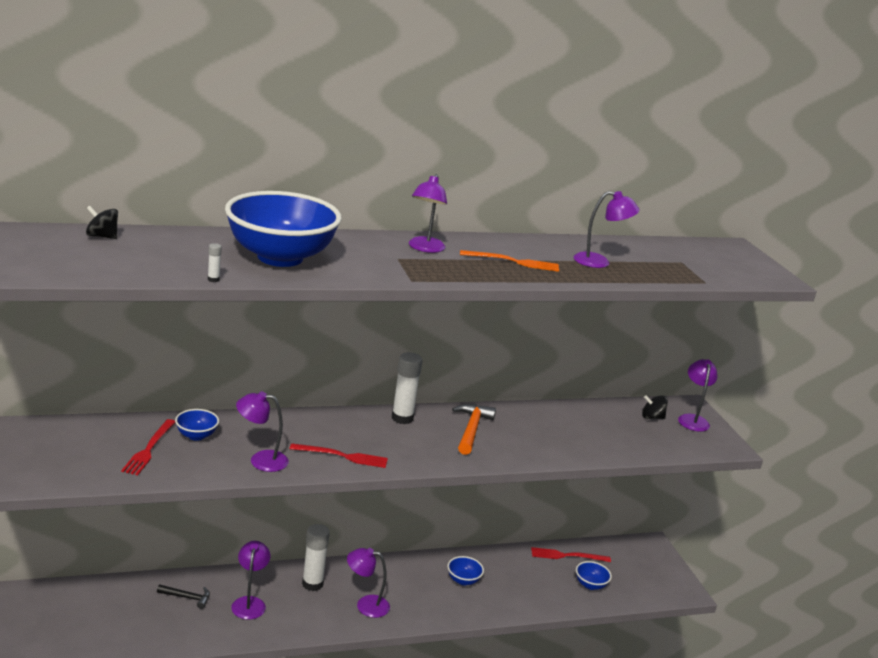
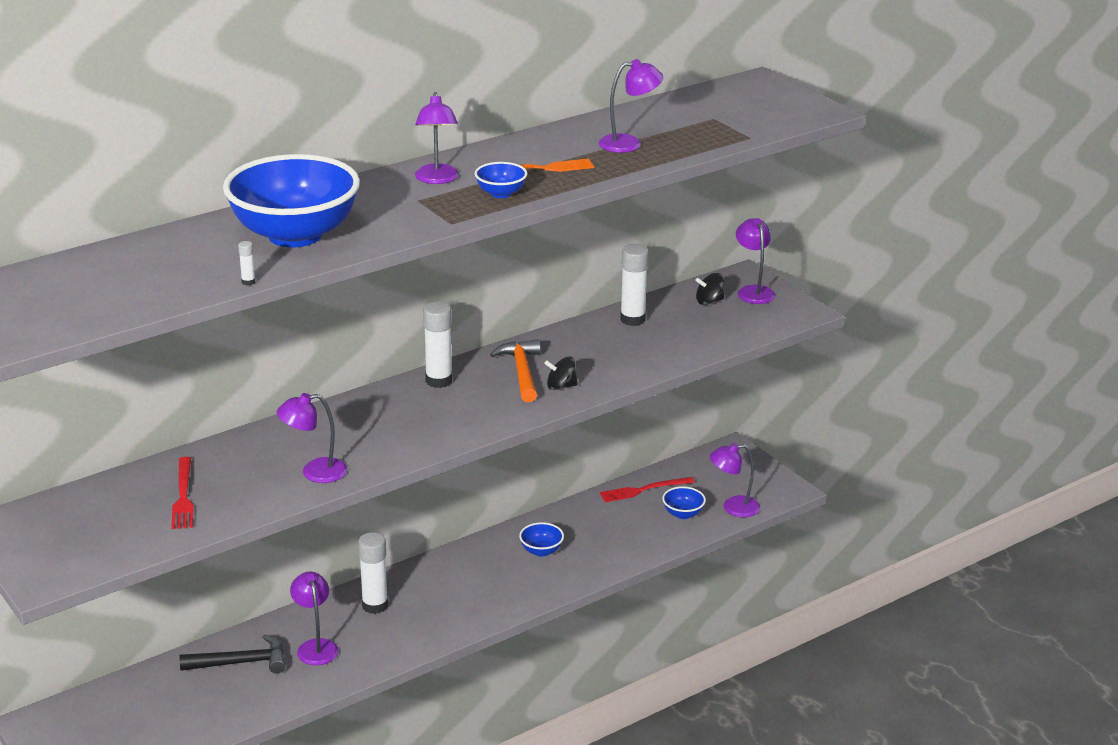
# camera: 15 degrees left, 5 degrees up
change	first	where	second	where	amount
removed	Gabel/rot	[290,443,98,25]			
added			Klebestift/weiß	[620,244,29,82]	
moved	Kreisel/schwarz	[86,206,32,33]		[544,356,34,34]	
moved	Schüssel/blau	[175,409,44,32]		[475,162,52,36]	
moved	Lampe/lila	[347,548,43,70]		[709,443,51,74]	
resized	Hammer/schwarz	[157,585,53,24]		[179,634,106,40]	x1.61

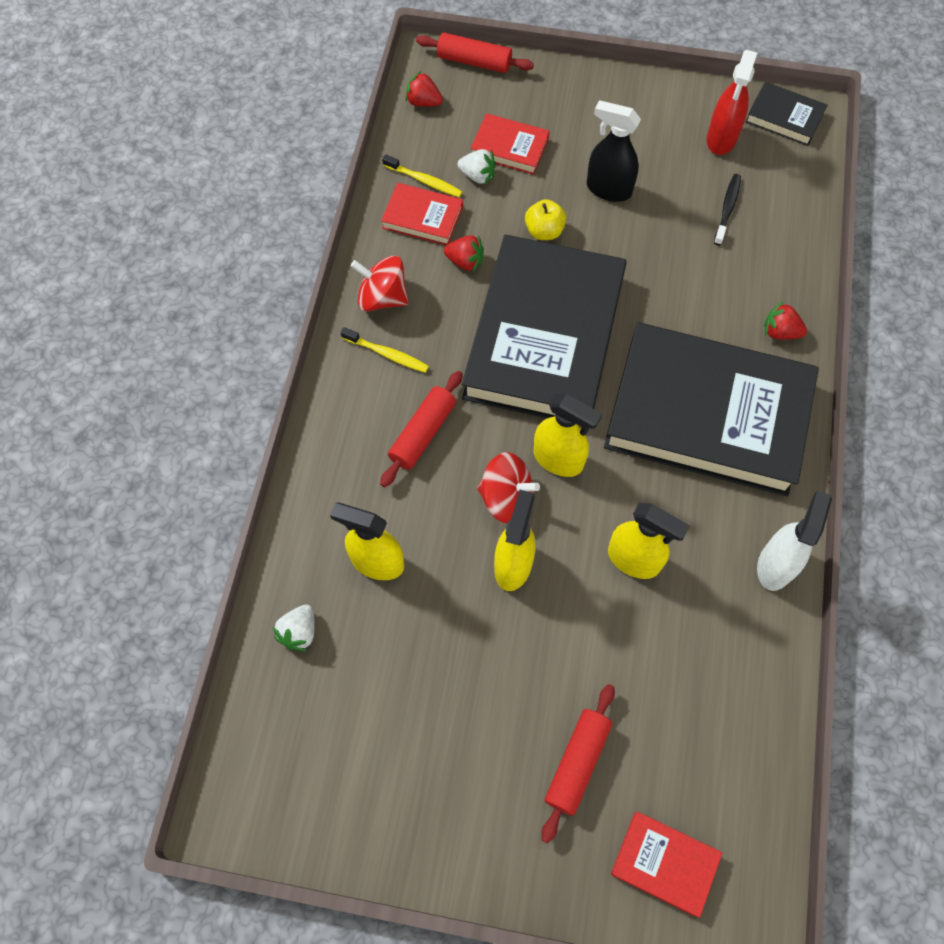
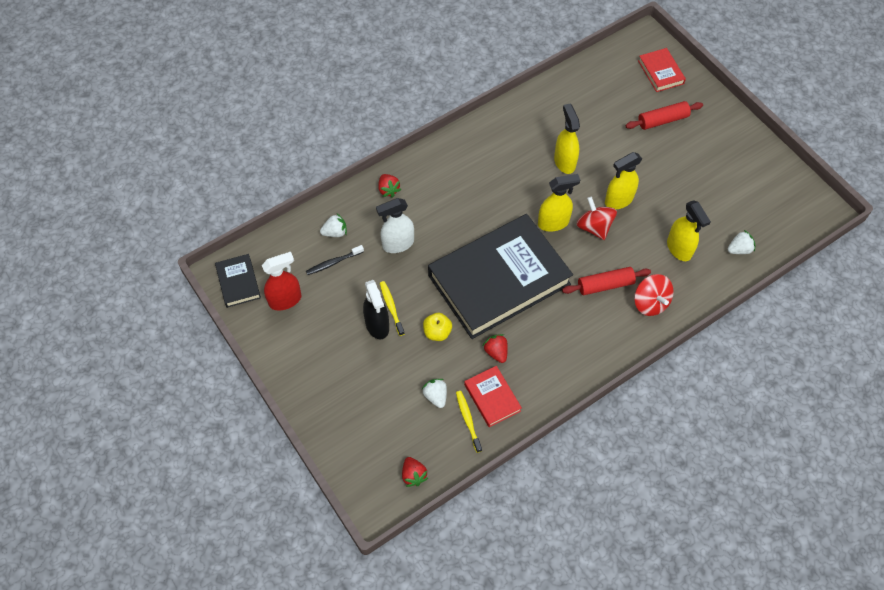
# camera: 135 degrees left, 5 degrees down
change	first	where	second	where	amount
removed	Nudelholz/rot	[416,32,118,41]			
removed	Buch/rot	[470,113,80,62]			
removed	Buch/schwarz	[604,322,215,174]			
added			Erdbeere/weiß	[320,213,27,24]	
moved	Zahnbürste/gelb	[340,327,89,46]		[380,281,25,55]	
moved	Kreisel/rot	[351,256,58,56]		[634,274,40,42]	
moved	Sprühflasche/weiß	[757,490,75,101]		[376,198,38,55]	
turned	Sprühflasche/gelb	[534,394,68,83]		[538,174,42,57]	90 degrees clockwise

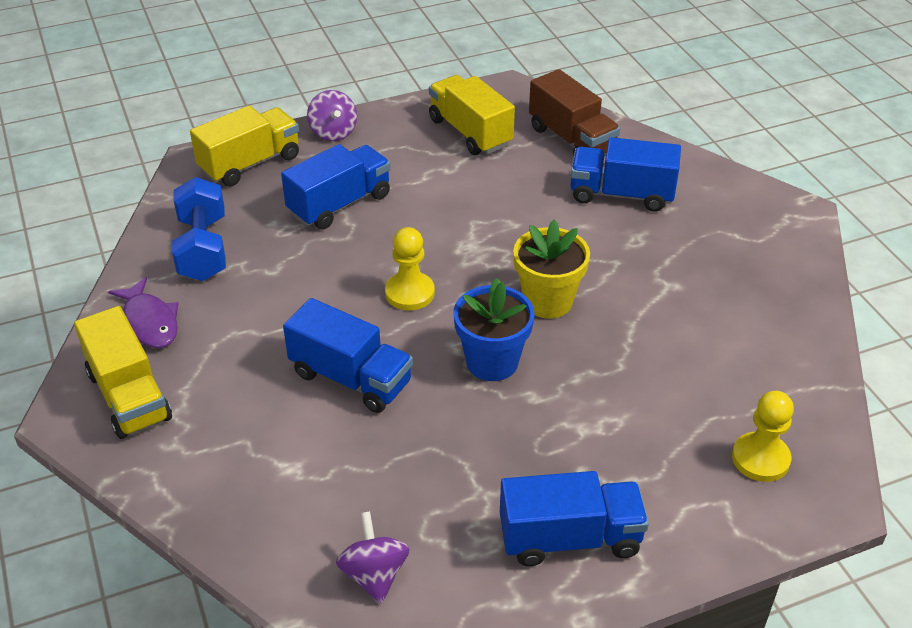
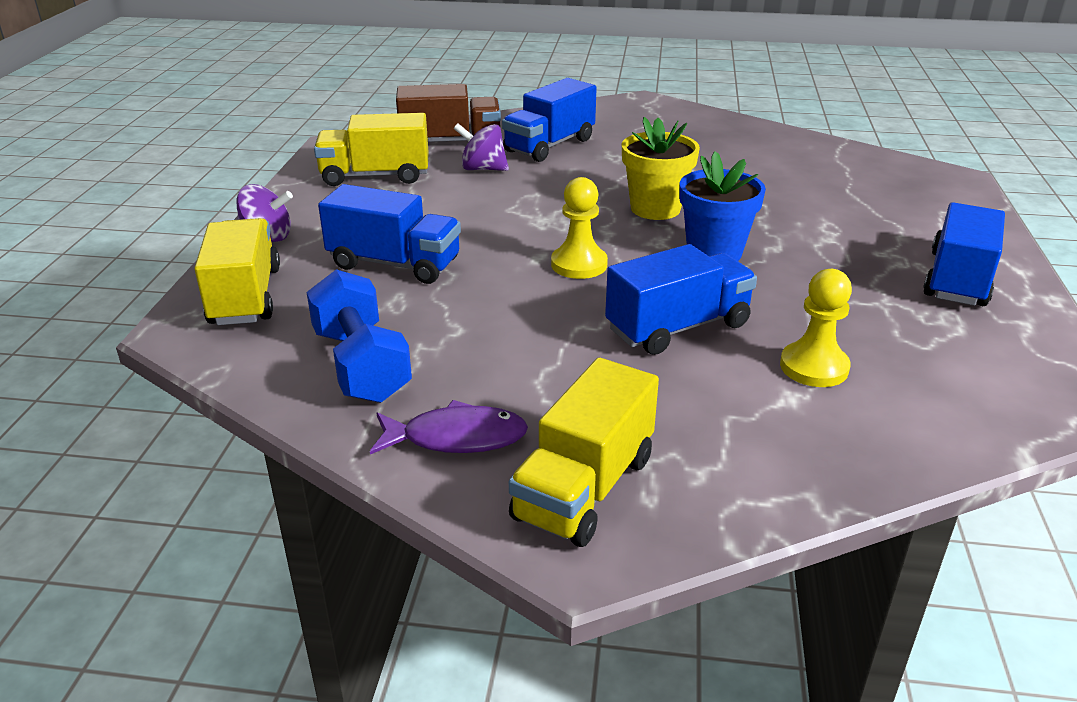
# camera: 60 degrees left, 10 degrees down
change	first	where	second	where	amount
moved	Kreisel/lila	[336,511,74,93]		[454,123,55,48]	
moved	Bauer/gelb	[732,391,62,91]		[780,269,72,118]	
turned	Lastwagen/gelb	[74,306,98,133]		[509,358,150,189]	120 degrees clockwise
turned	Hantel/blau	[172,177,54,104]		[307,269,105,134]	45 degrees clockwise
turned	Lastwagen/blau	[281,144,110,86]		[318,184,143,100]	120 degrees clockwise

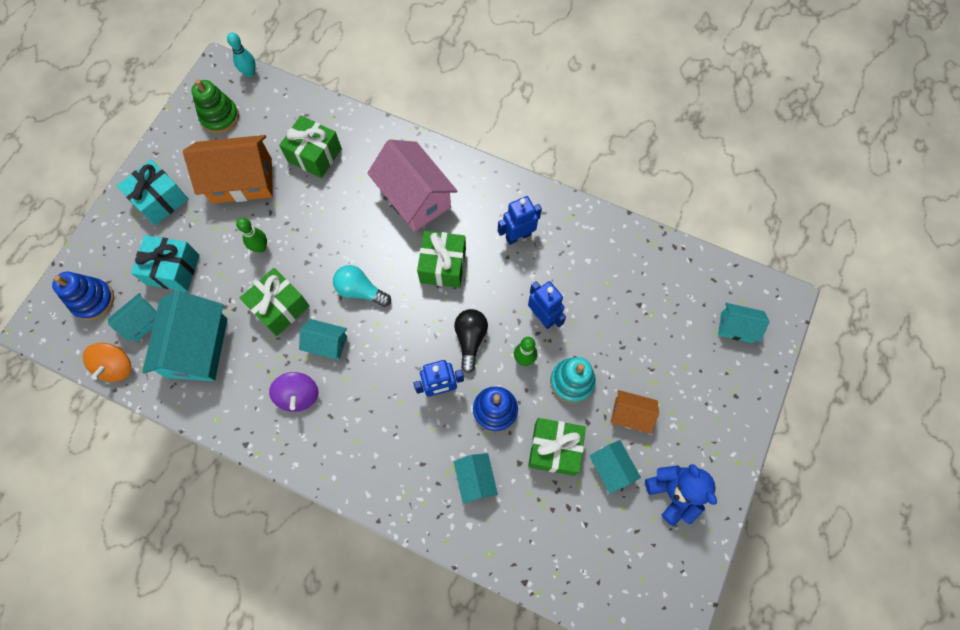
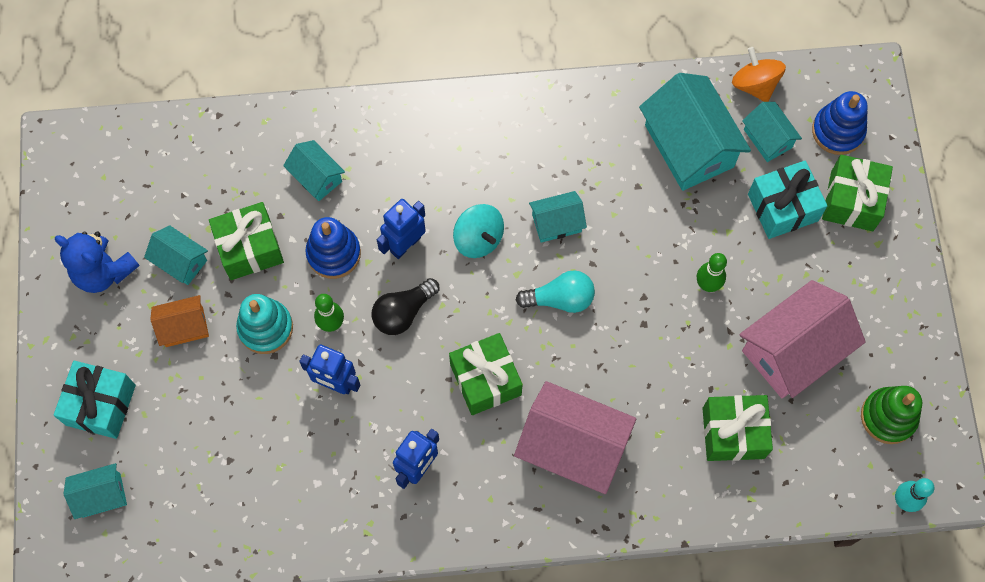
# camera: 150 degrees right, 0 degrees up
change	first	where	second	where	amount
removed	Kreisel/lila	[269,372,50,40]			
added			Kreisel/türkis	[453,204,51,54]	
moved	Geschenk/türkis	[117,159,71,66]		[53,361,83,78]	
moved	Geschenk/grün	[240,268,70,68]		[822,155,71,76]	
recoloured	Haus/orange	[183,135,90,69]	Haus/rosa	[739,280,127,118]	
turned	Haus/türkis	[108,293,49,49]		[742,102,60,60]	45 degrees counterclockwise
turned	Glühbirne/schwarz	[454,309,34,64]		[372,278,67,57]	75 degrees clockwise

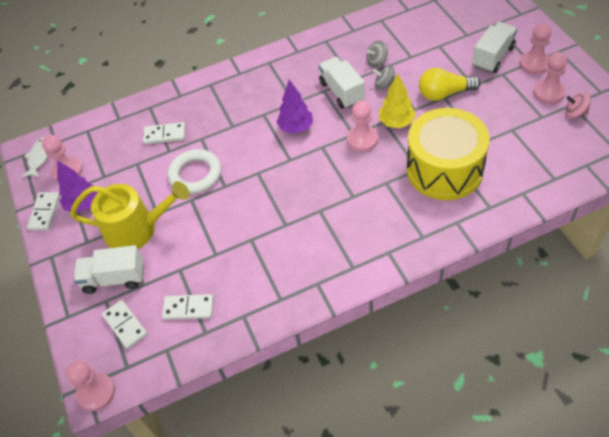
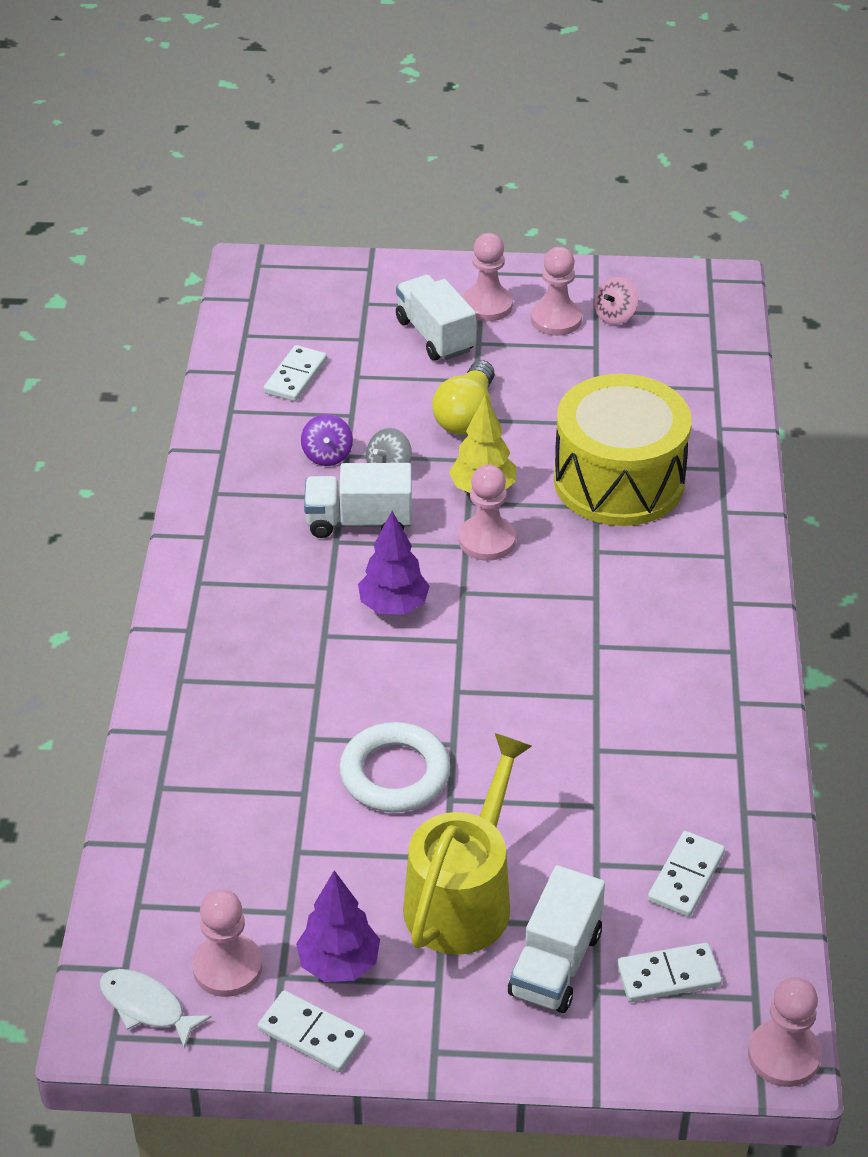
# camera: 70 degrees left, 10 degrees down
change	first	where	second	where	amount
moved	Dominostein/weiß	[143,122,42,22]		[264,345,63,56]	
recoloured	Kreisel/grau	[366,41,22,27]	Kreisel/lila	[301,414,52,52]	

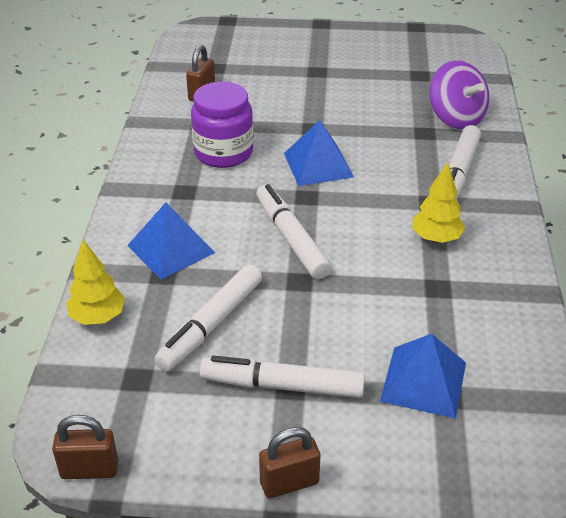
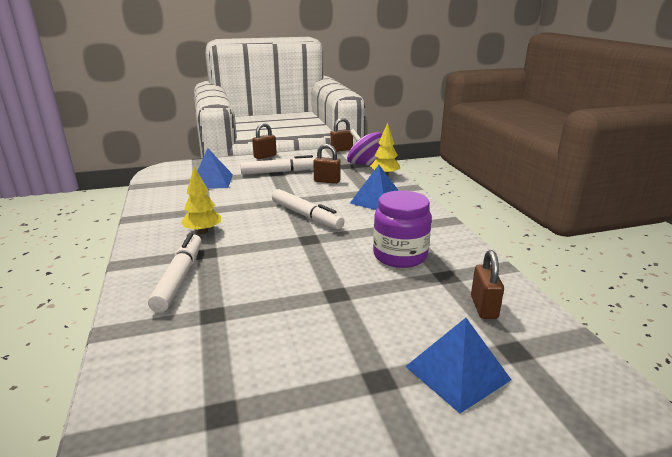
# camera: 160 degrees right, 15 degrees down
change	first	where	second	where	amount
moved	Pyramide/blau	[284,120,70,66]		[405,318,106,95]	
moved	Kreisel/lila	[430,60,59,69]		[347,129,35,37]	
replaced	Filzstift/weiß	[154,264,108,108]	Vorhängeschloss/braun	[313,144,28,40]	

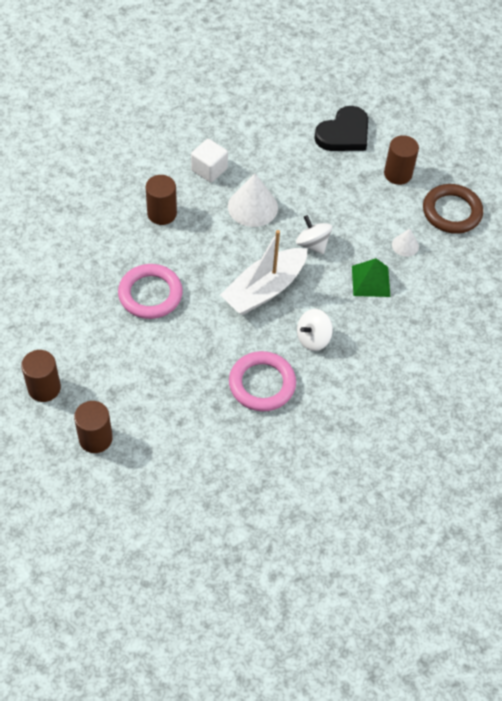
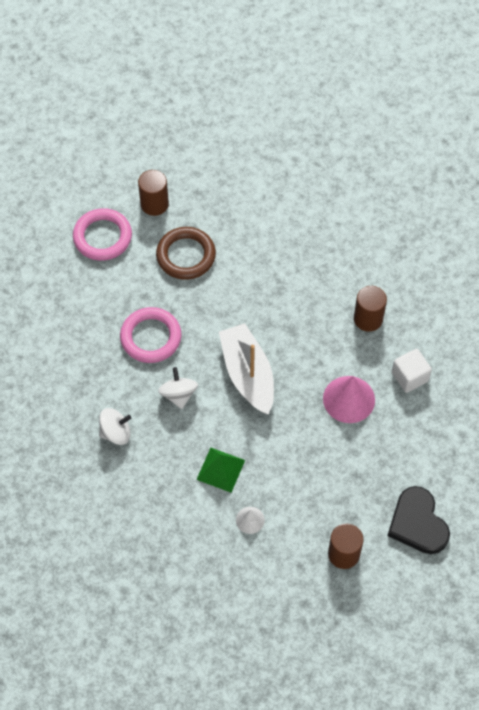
# camera: 115 degrees right, 5 degrees up
change	first	where	second	where	amount
removed	Vollzylinder/braun	[21,350,40,52]			
moved	Ring/rosa	[118,264,65,55]		[73,208,59,53]	
moved	Kreisel/weiß	[296,215,36,39]		[99,408,32,37]	
moved	Ring/braun	[423,184,60,50]		[156,227,60,53]	
recoloured	Kegel/weiß	[228,173,50,54]	Kegel/rosa	[323,376,52,47]	

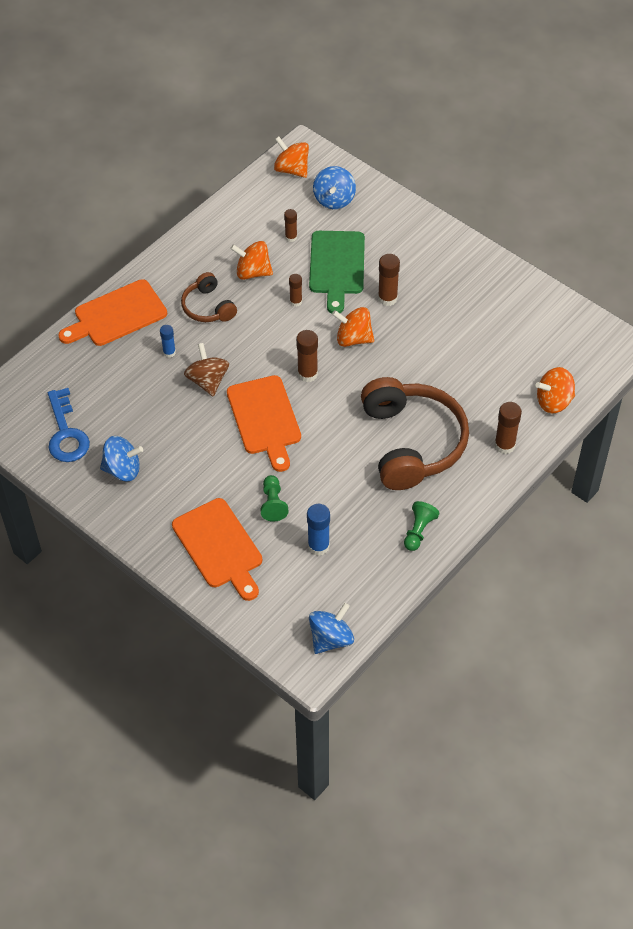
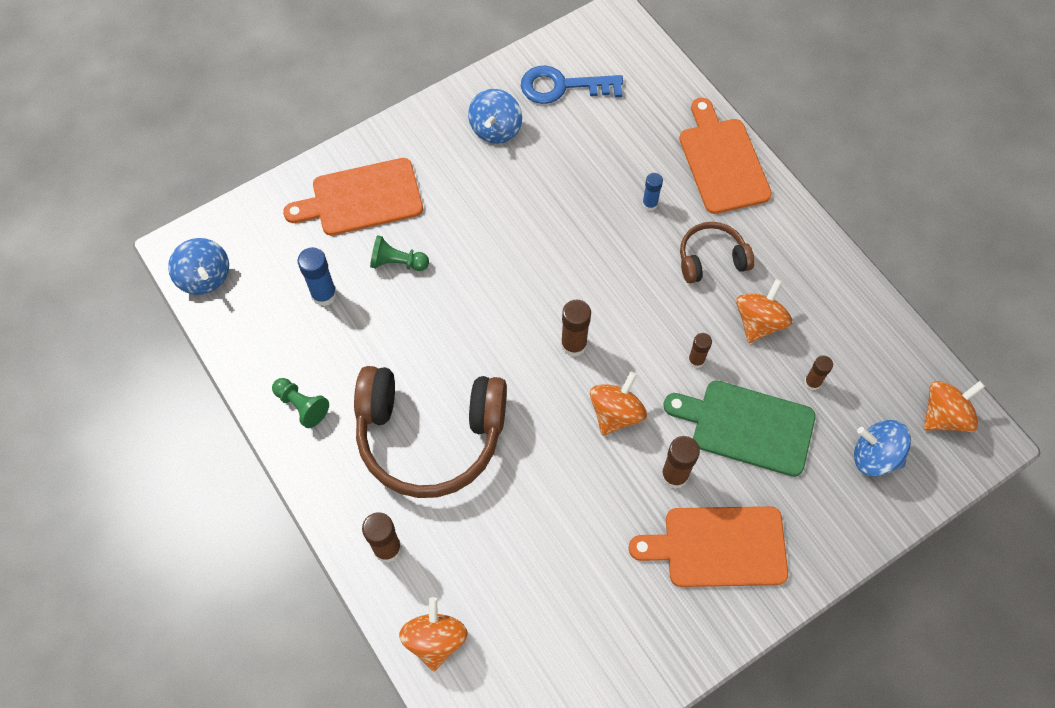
# camera: 105 degrees right, 10 degrees up
change	first	where	second	where	amount
removed	Kreisel/braun	[184,343,45,53]			
moved	Schneidebrett/orange	[227,375,74,97]		[629,506,159,81]	

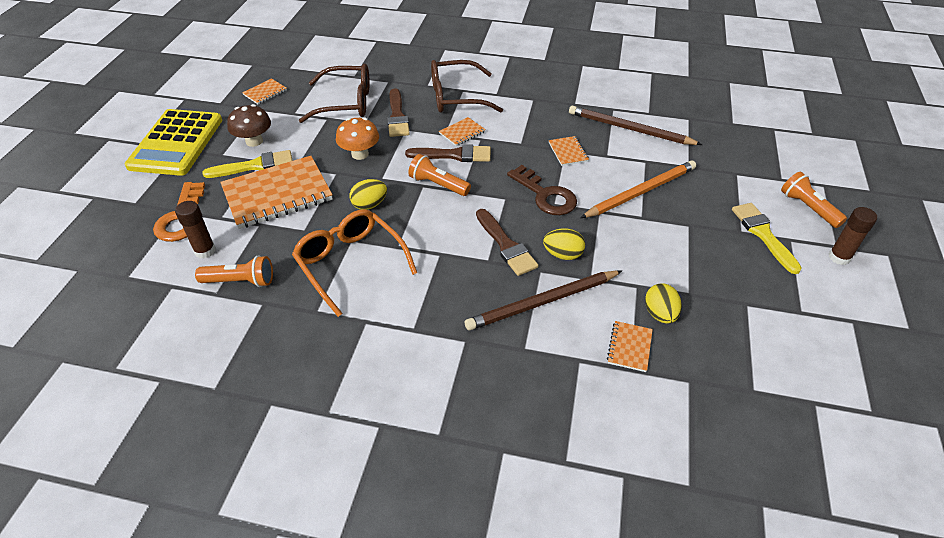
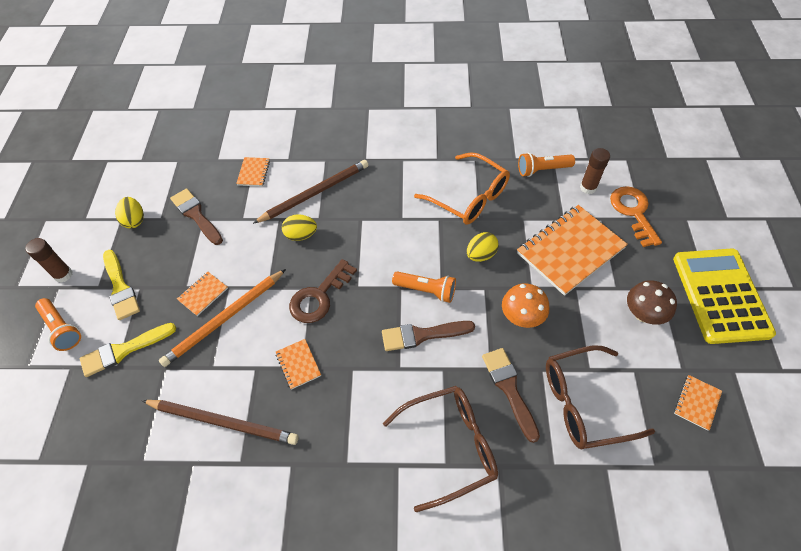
# camera: 170 degrees right, 10 degrees up
change	first	where	second	where	amount
moved	Pinsel/gelb	[203,150,90,28]		[80,323,96,54]	
moved	Notizbuch/orange	[439,117,47,29]		[177,272,51,44]	
moved	Pinsel/braun	[476,209,62,67]		[170,188,53,57]	
moved	Ei/gelb	[645,283,37,41]		[115,197,29,32]	
turned	Schlüssel/braun	[507,165,70,50]		[289,259,68,64]	90 degrees counterclockwise

